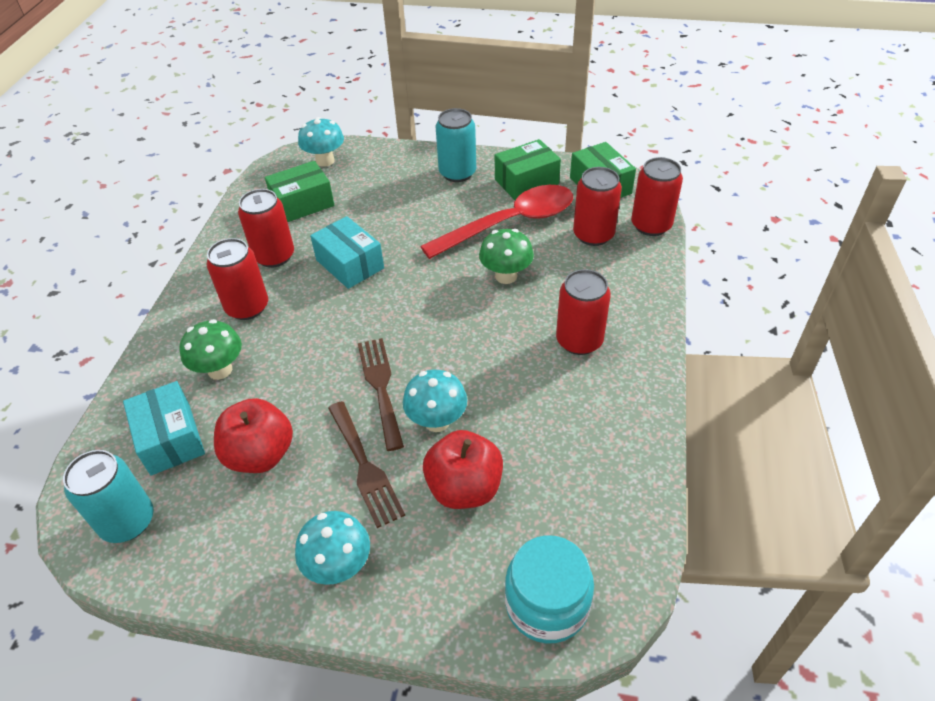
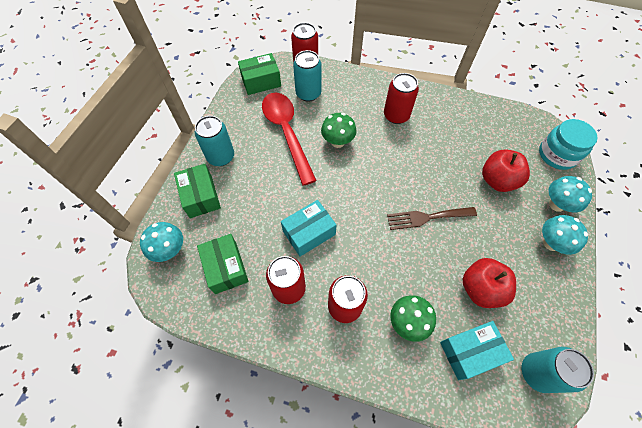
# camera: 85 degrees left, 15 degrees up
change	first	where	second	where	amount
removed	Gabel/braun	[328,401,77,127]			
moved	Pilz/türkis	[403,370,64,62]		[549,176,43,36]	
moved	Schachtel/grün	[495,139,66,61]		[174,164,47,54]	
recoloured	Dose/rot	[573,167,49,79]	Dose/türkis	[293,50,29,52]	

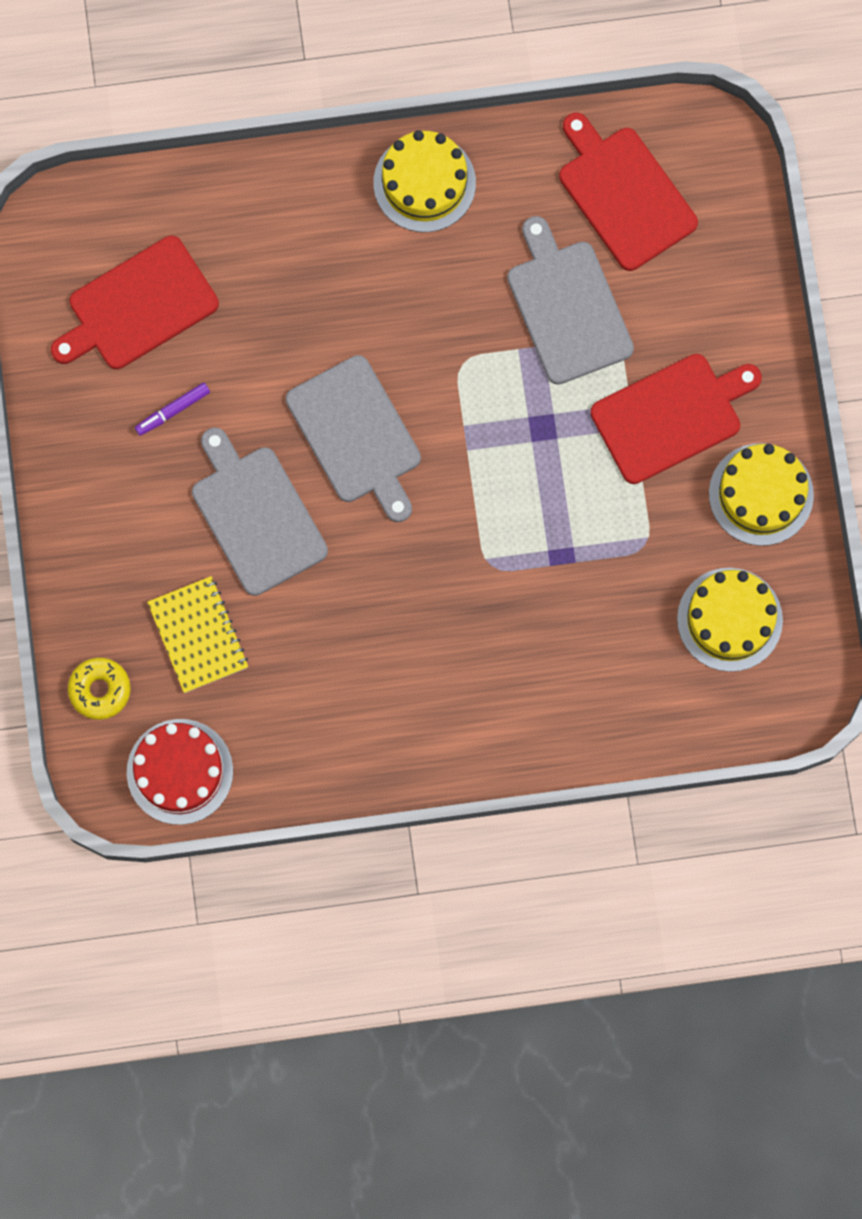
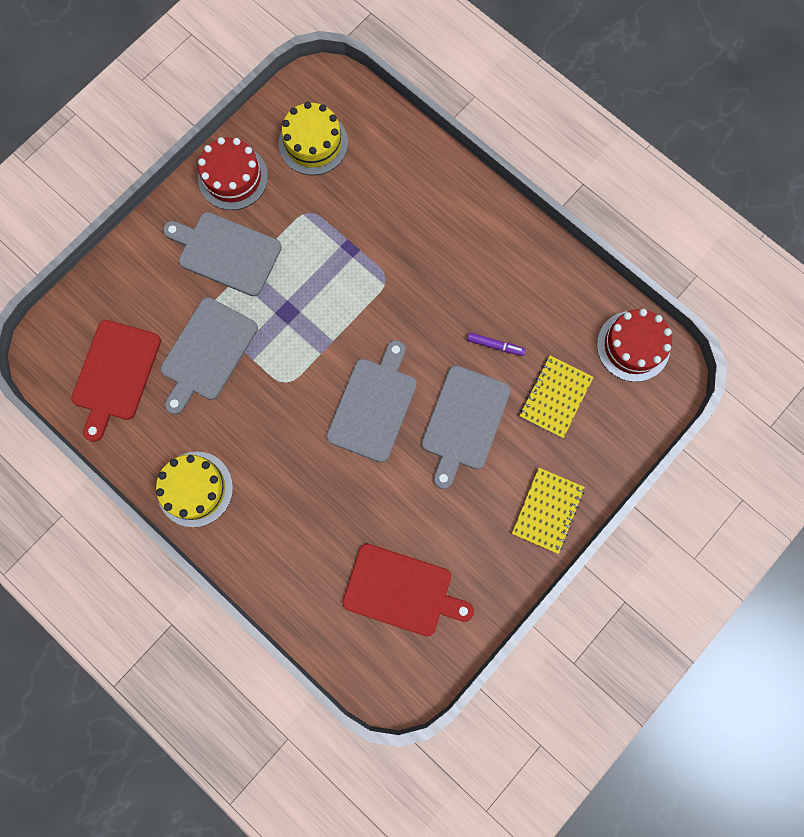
# camera: 130 degrees left, 0 degrees up
change	first	where	second	where	amount
removed	Donut/gelb	[68,657,63,63]			
added			Notizbuch/gelb	[512,468,73,86]	
moved	Filzstift/lila	[135,383,75,53]		[467,332,59,24]	
recoloured	Schneidebrett/rot	[590,354,172,130]	Schneidebrett/grau	[163,212,119,84]	
recoloured	Kuchen/gelb	[709,443,105,103]	Kuchen/rot	[198,137,70,73]	

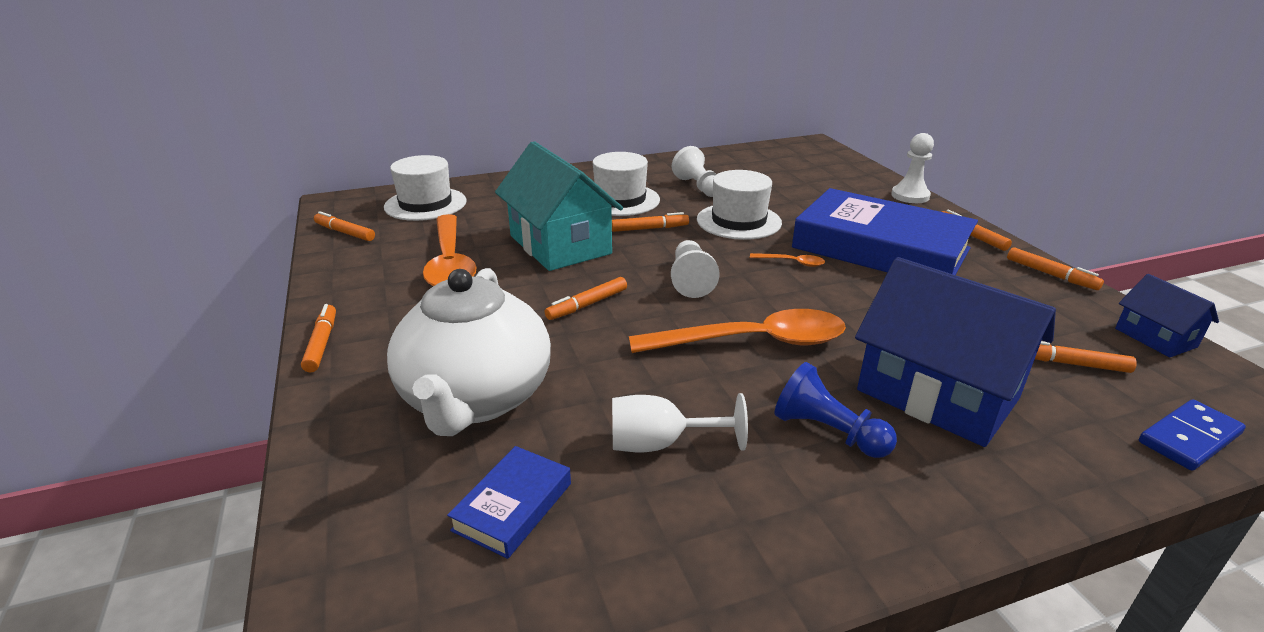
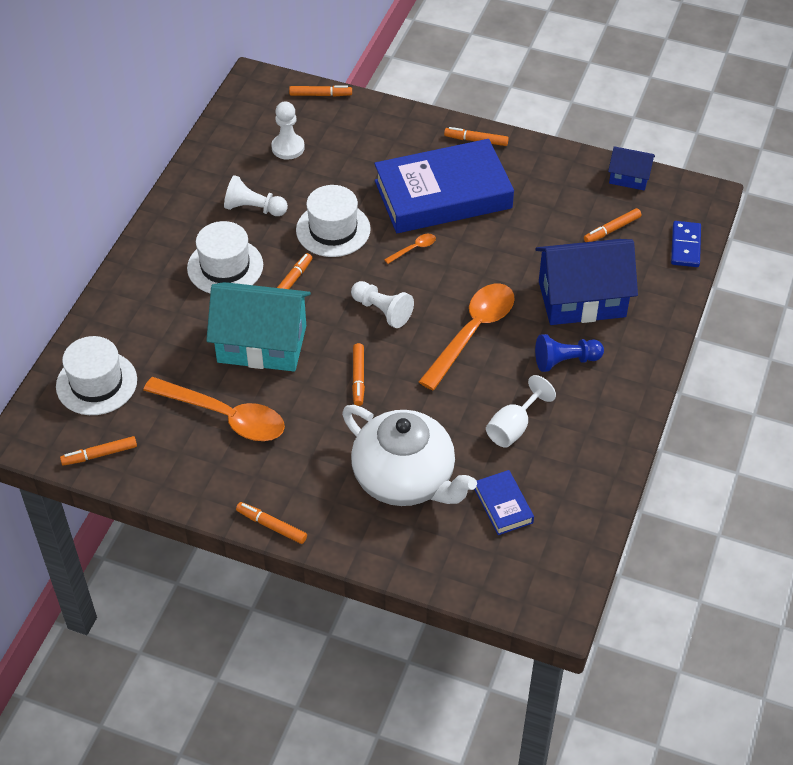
# camera: 50 degrees left, 20 degrees up
change	first	where	second	where	amount
moved	Bauer/weiß	[891,133,43,70]		[271,101,34,59]	
moved	Filzstift/orange	[1007,247,97,43]		[289,85,63,12]	

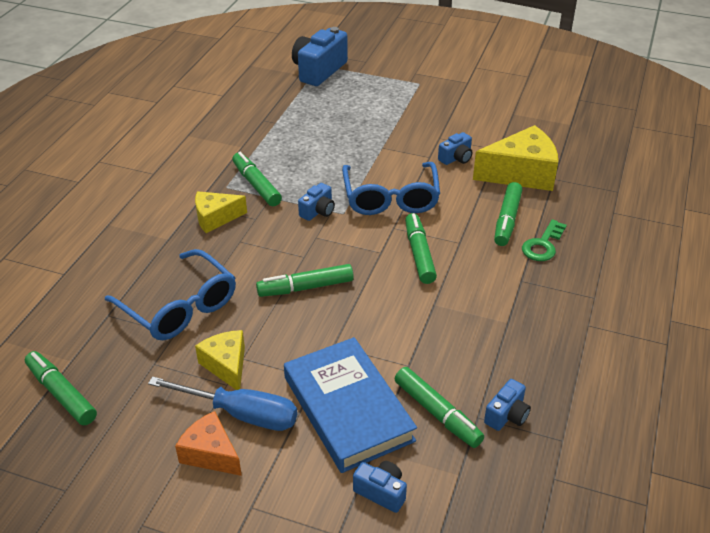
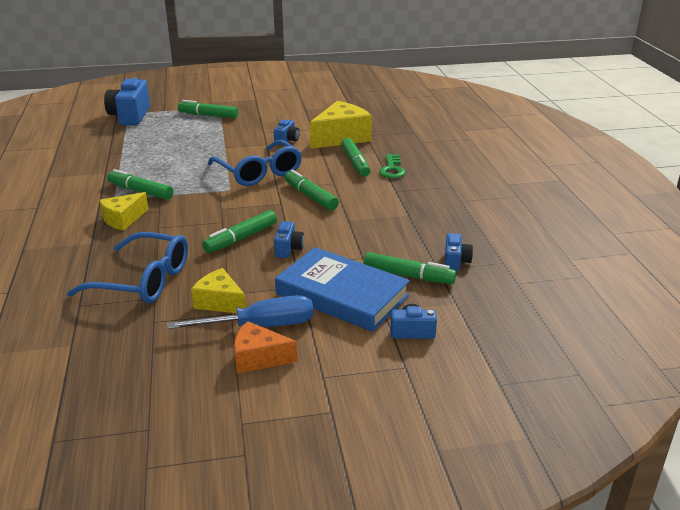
# camera: 30 degrees left, 10 degrees down
change	first	where	second	where	amount
moved	Filzstift/grün	[25,351,72,75]		[178,100,60,19]	
moved	Kamera/blau	[298,183,37,38]		[274,221,30,37]	

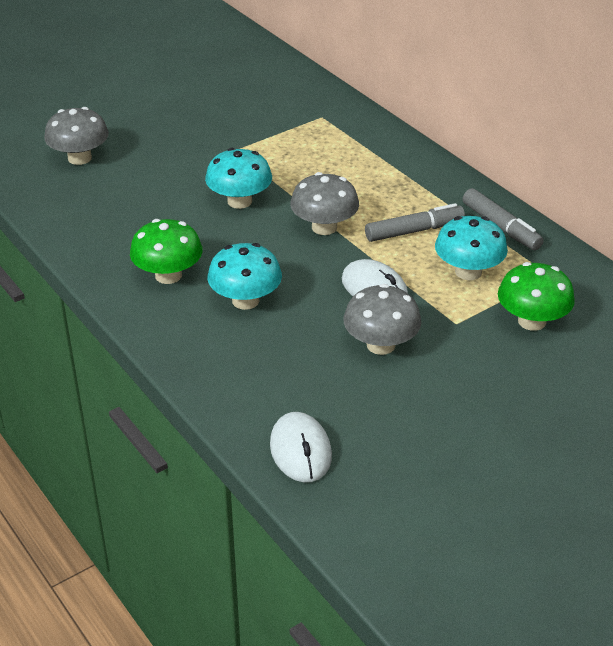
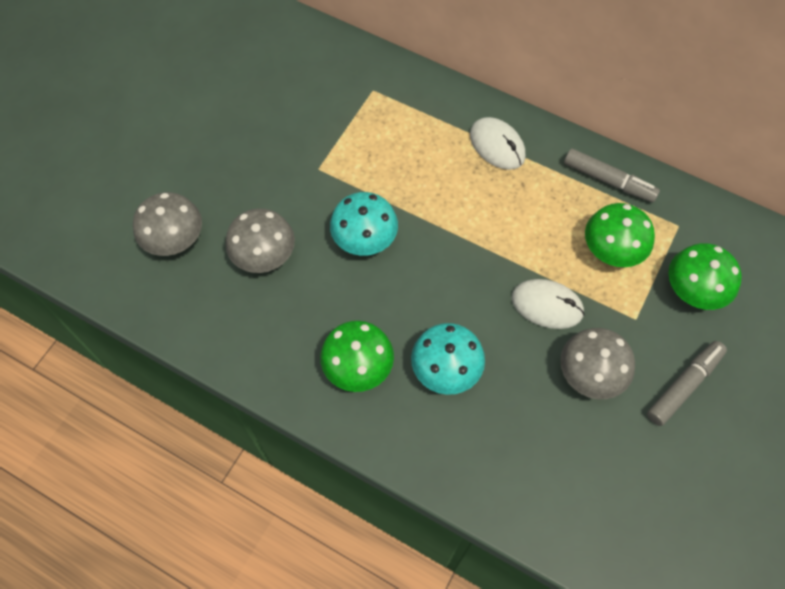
# camera: 25 degrees left, 25 degrees up
change	first	where	second	where	amount
moved	Computermaus/weiß	[270,412,62,70]		[470,117,56,53]	
moved	Pilz/grau	[290,172,69,63]		[225,208,70,65]	
moved	Filzstift/grau	[365,203,100,39]		[647,341,80,85]	
recoloured	Pilz/türkis	[435,216,73,64]	Pilz/grün	[585,203,70,64]	

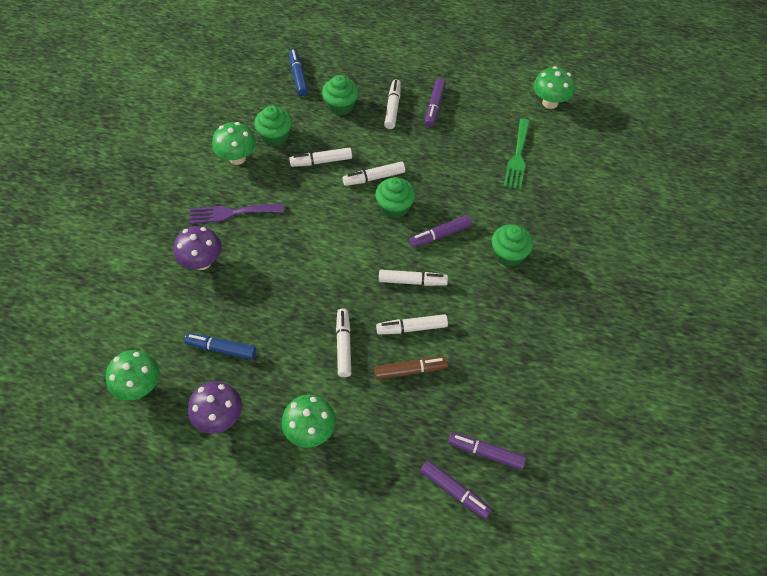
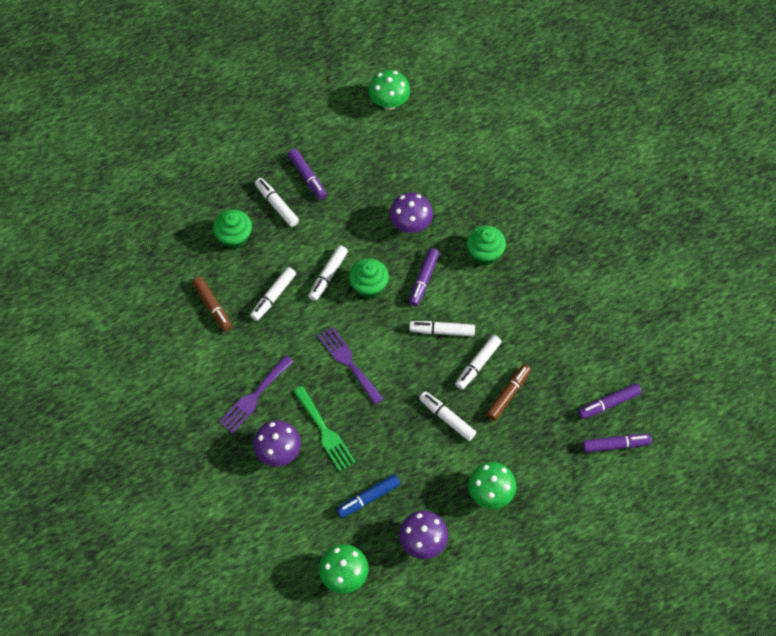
# camera: 45 degrees left, 5 degrees up
change	first	where	second	where	amount
removed	Pilz/grün	[212,122,44,43]			
removed	Filzstift/blau	[289,49,19,47]			
added			Gabel/lila	[317,326,67,79]	
added			Pilz/lila	[389,192,44,41]	
moved	Gabel/grün	[504,119,26,71]		[293,386,63,85]	
replaced	Muffin/grün	[254,106,38,40]	Filzstift/braun	[192,277,40,55]	
turned	Filzstift/weiß	[379,270,69,16]		[409,321,66,16]	135 degrees counterclockwise

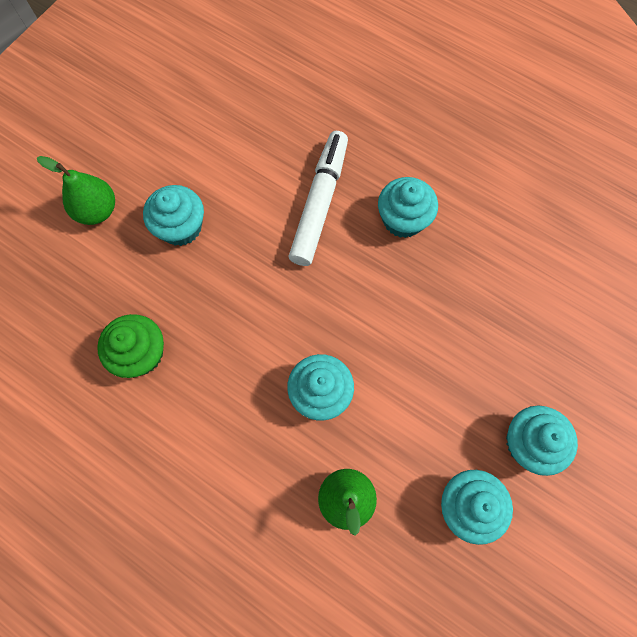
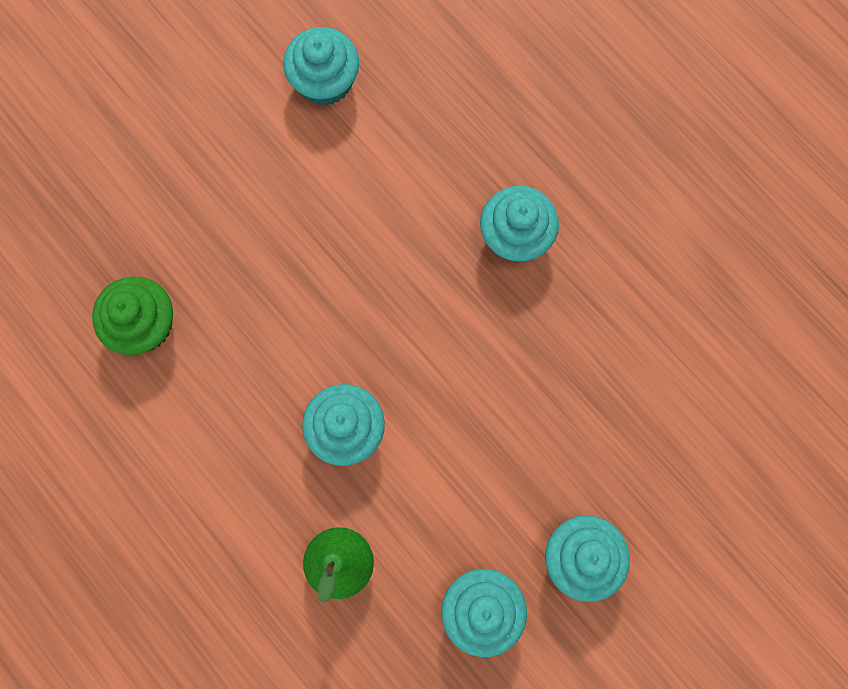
# camera: 15 degrees right, 5 degrees up
change	first	where	second	where	amount
removed	Birne/grün	[37,156,78,69]			
removed	Filzstift/weiß	[289,131,59,135]			
moved	Muffin/türkis	[143,185,61,61]		[283,27,76,79]	

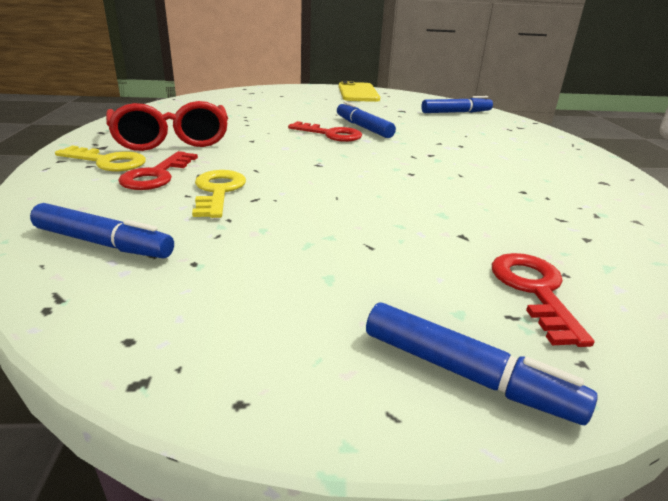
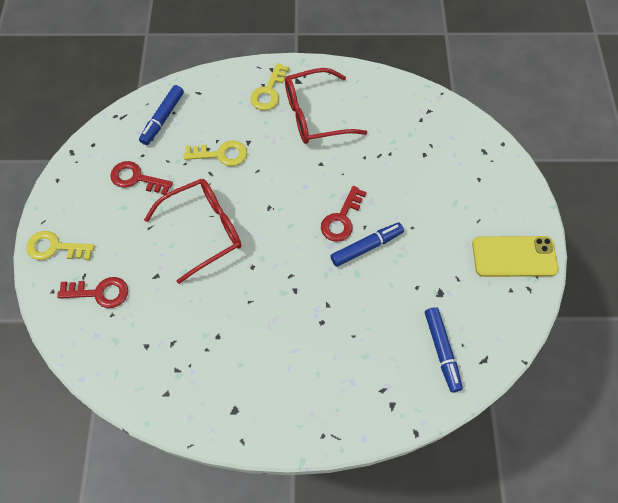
# camera: 95 degrees right, 35 degrees up
change	first	where	second	where	amount
added			Brille/rot	[144,179,97,105]	
moved	Schlüssel/rot	[118,151,80,39]		[110,161,63,34]	
replaced	Filzstift/blau	[366,303,232,122]	Schlüssel/gelb	[26,231,68,29]	

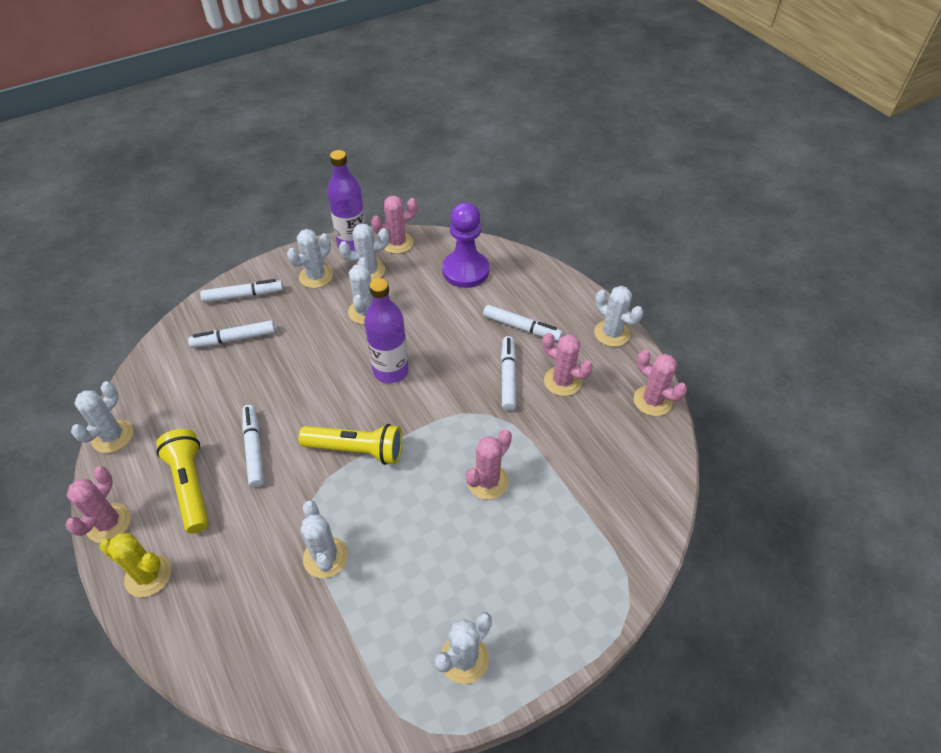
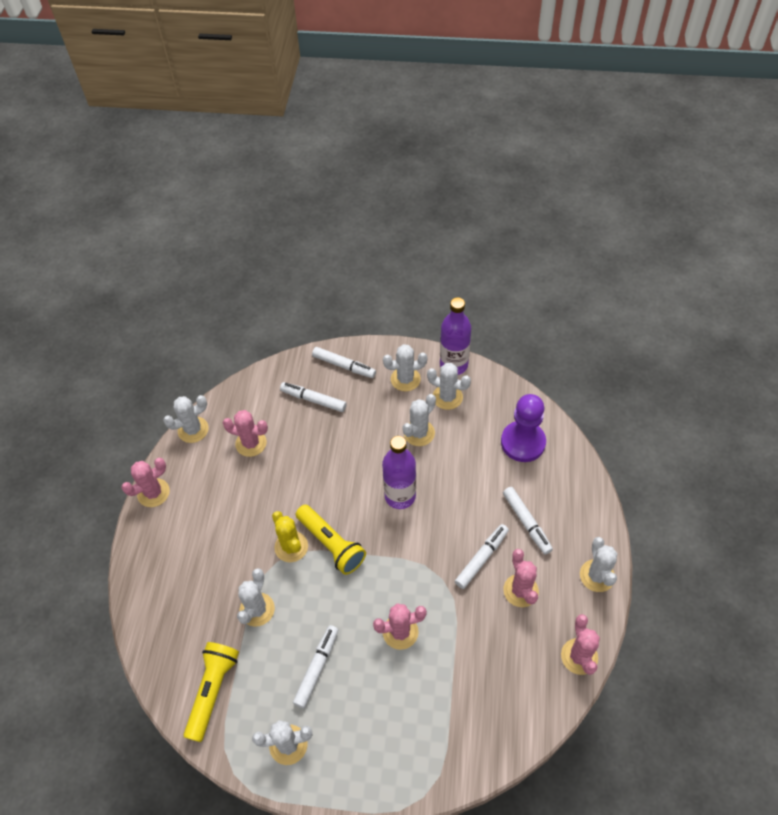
# camera: 40 degrees right, 5 degrees up
change	first	where	second	where	amount
moved	Kaktus/gelb	[100,533,71,64]		[272,511,36,51]	
moved	Taschenlampe/gelb	[156,429,53,105]		[183,642,56,100]	
moved	Filzstift/weiß	[242,405,22,83]		[293,625,45,83]	
moved	Kaktus/rosa	[371,196,46,58]		[223,410,45,47]	

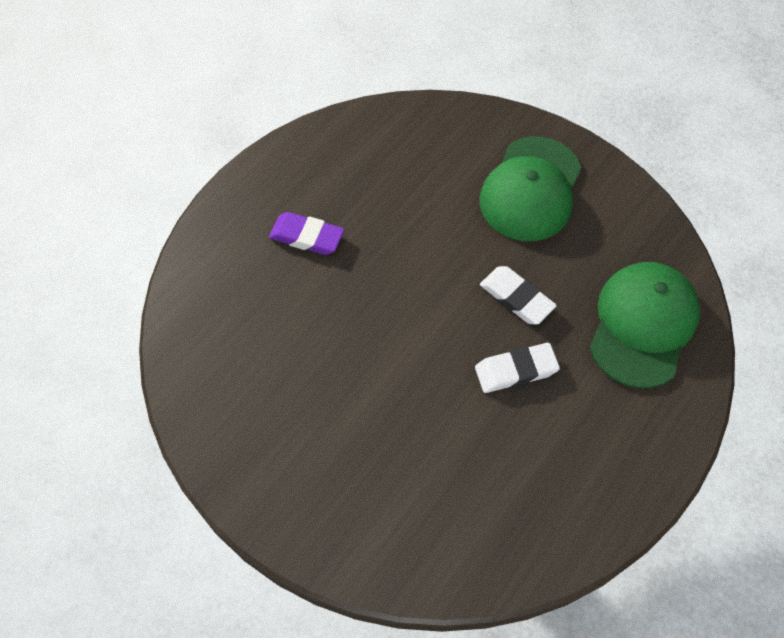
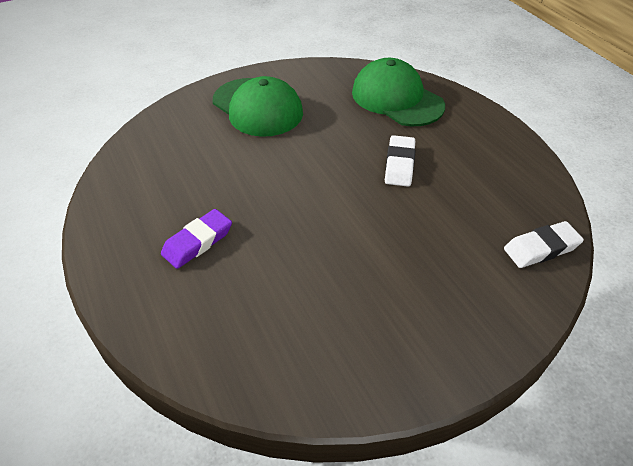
# camera: 65 degrees left, 15 degrees down
change	first	where	second	where	amount
moved	Radiergummi/weiß	[480,266,77,59]		[504,221,80,47]	

